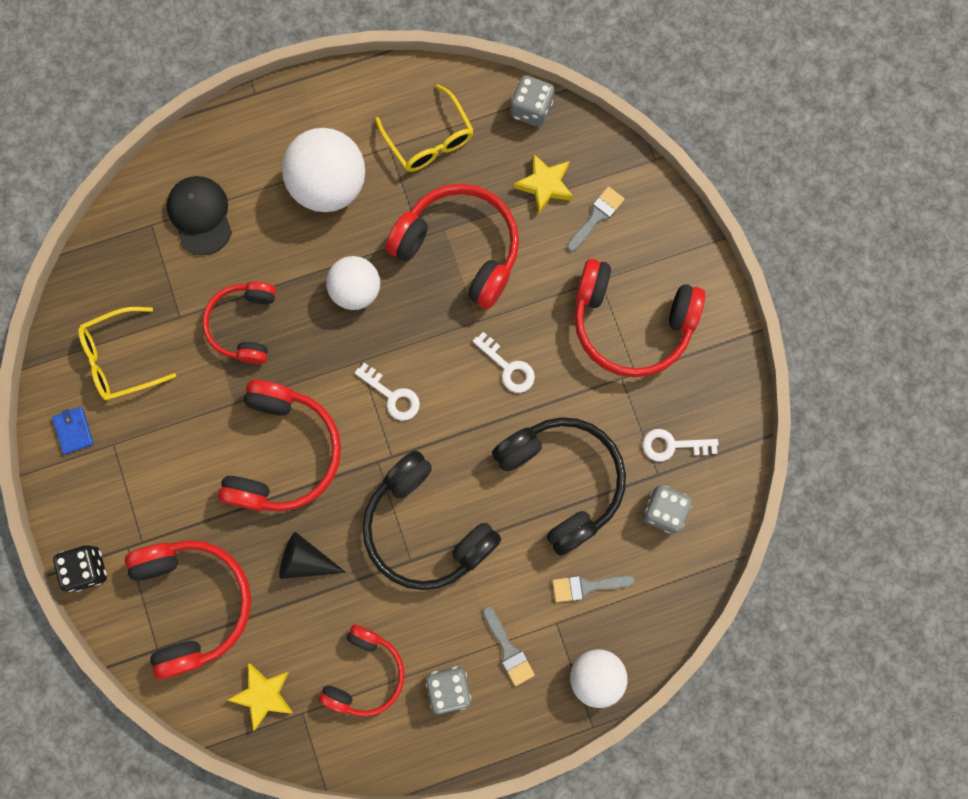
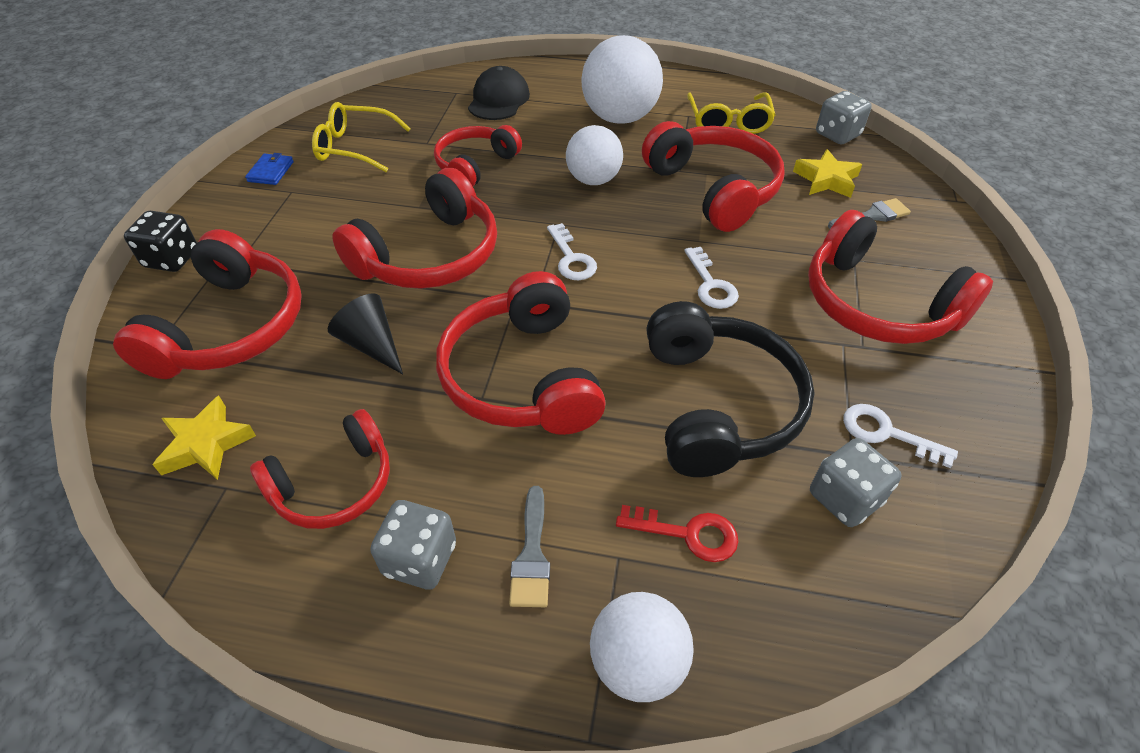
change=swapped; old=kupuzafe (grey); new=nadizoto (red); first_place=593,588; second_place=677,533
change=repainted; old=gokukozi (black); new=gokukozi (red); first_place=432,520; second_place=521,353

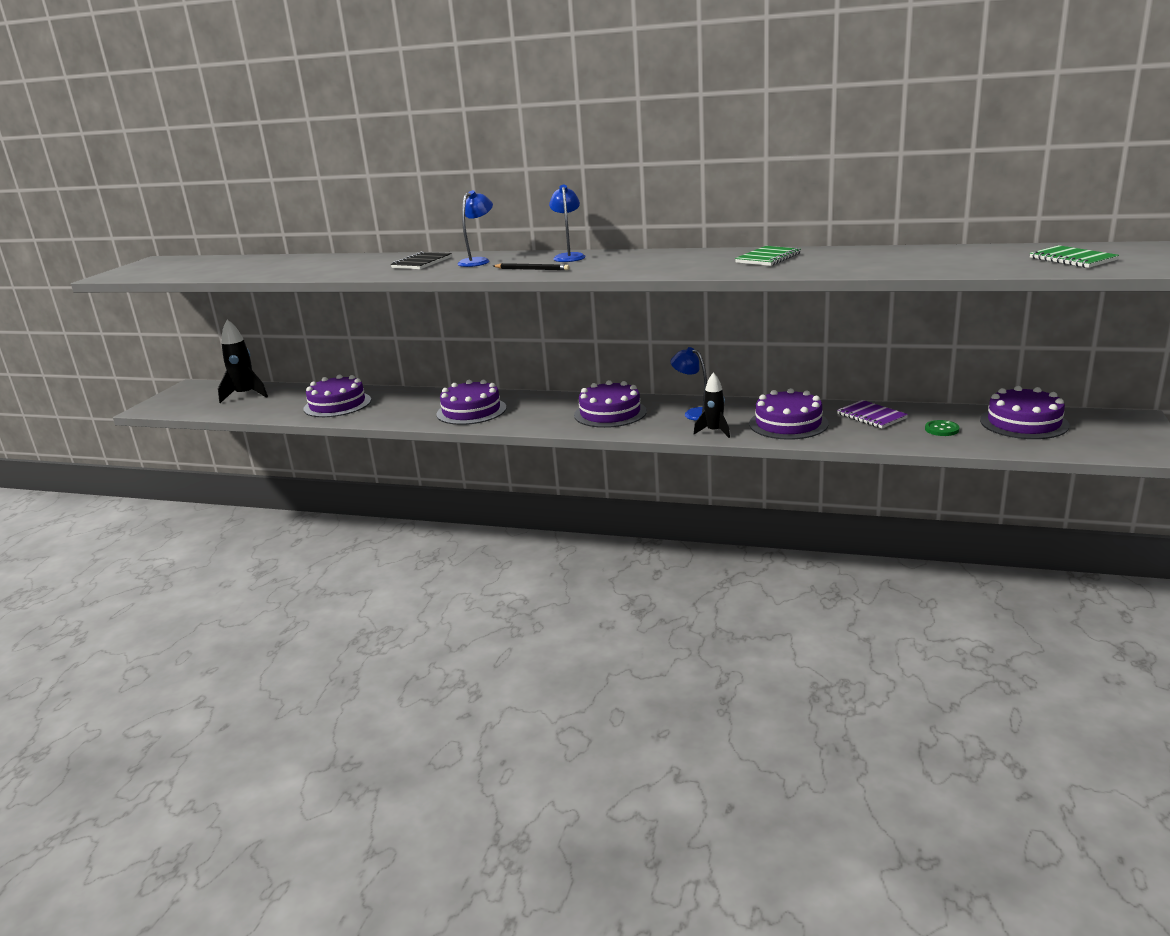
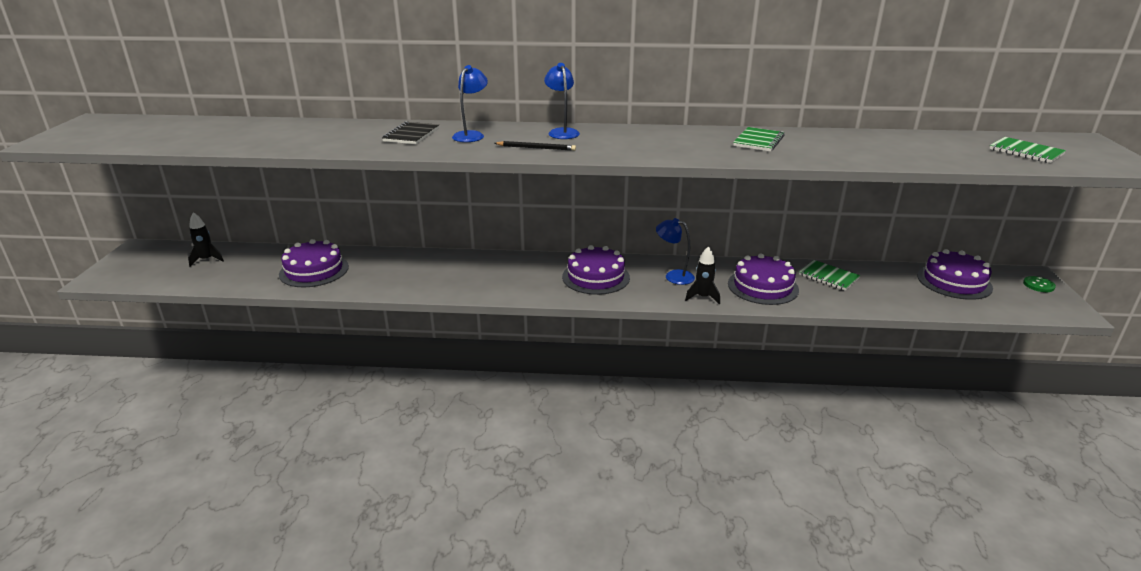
change=gone; old=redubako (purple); first_place=471,402
change=shifted; old=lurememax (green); first_place=942,428; second_place=1039,284
change=repainted; old=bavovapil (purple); new=bavovapil (green); first_place=872,414; second_place=829,275
change=scaled; old=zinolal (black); first_place=243,361; second_place=206,239; factor=0.65

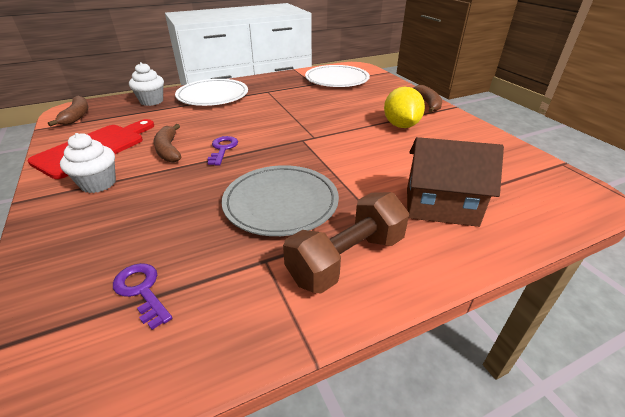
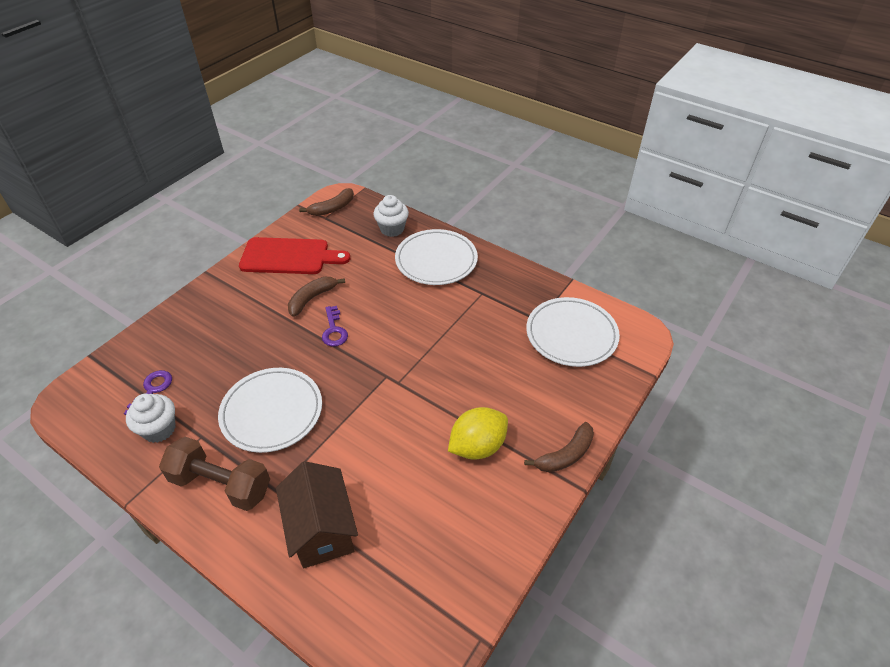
change=shifted; old=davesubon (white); first_place=88,163; second_place=151,418
change=repainted; old=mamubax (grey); new=mamubax (white); first_place=280,200; second_place=270,410
change=rotated; old=nadizoto (purple); first_place=223,150; second_place=335,326; degrees=105

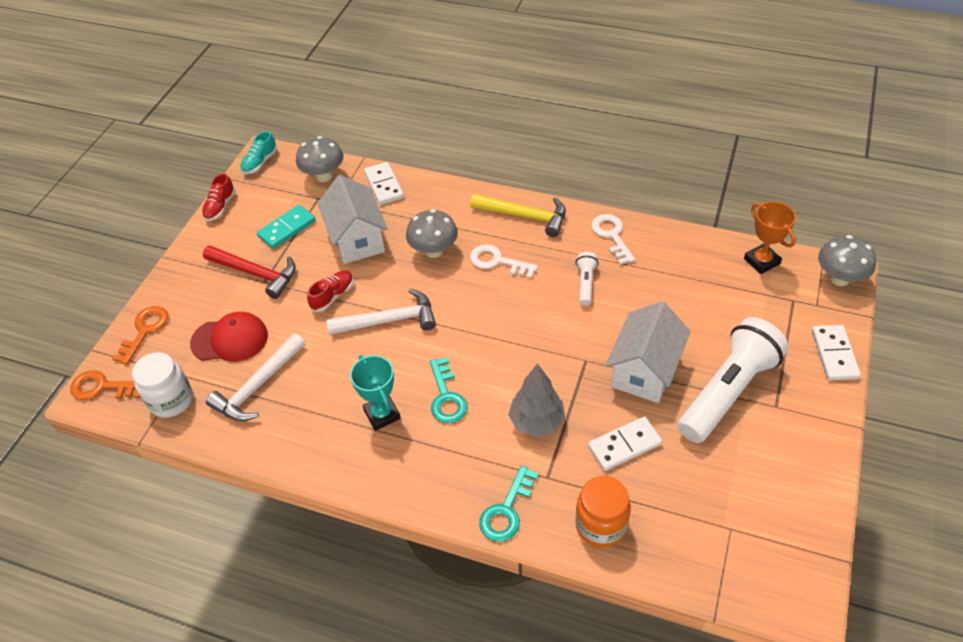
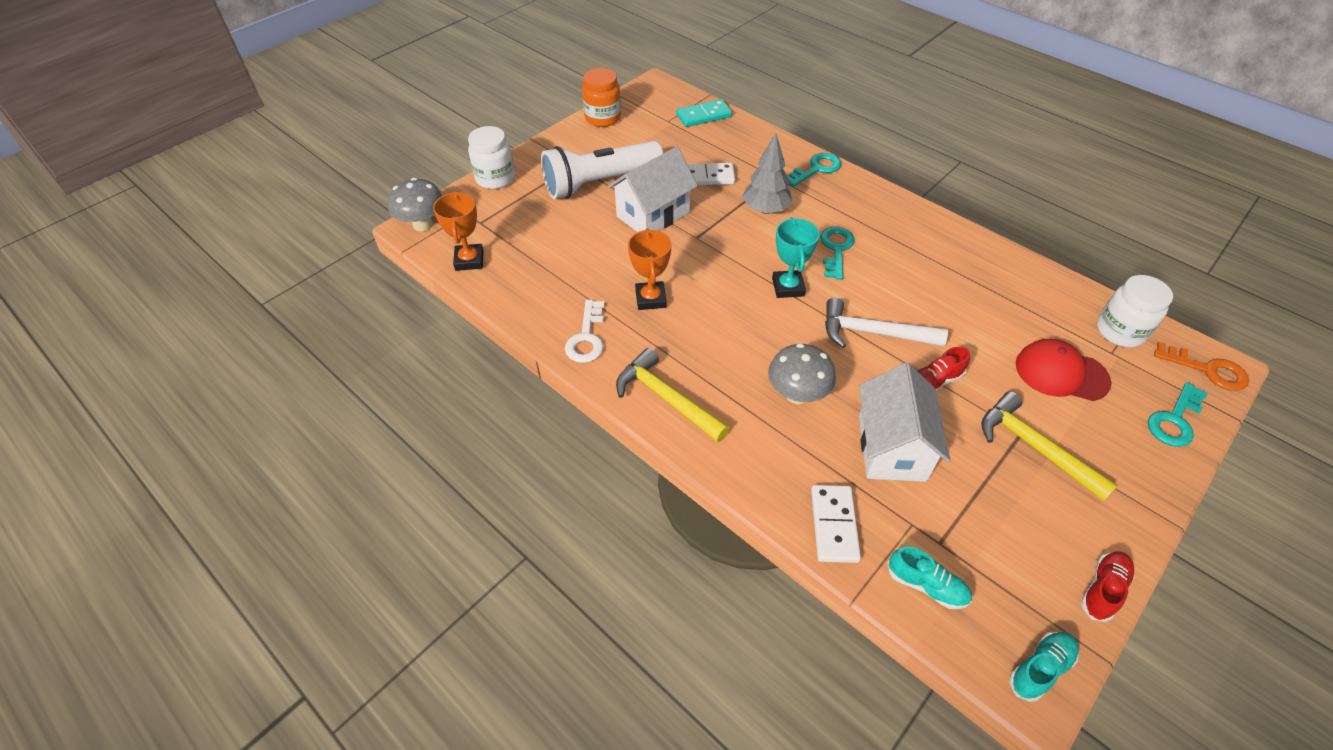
change=gone; old=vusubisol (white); first_place=255,377
change=gone; old=nadizoto (white); first_place=504,261
change=shifted; old=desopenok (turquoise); first_place=286,227; second_place=704,113
change=shifted; old=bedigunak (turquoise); first_place=375,393; second_place=796,257
change=shifted; old=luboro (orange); first_place=603,512; second_place=601,97
change=swapped; old=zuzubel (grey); new=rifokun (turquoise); first_place=320,159; second_place=929,577
change=swapped; old=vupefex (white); new=bedigunak (orange); first_place=587,279; second_place=649,269
change=swapped; old=desopenok (white); new=luboro (white); first_place=836,352; second_place=491,157
change=repainted; old=nadizoto (orange); new=nadizoto (turquoise); first_place=140,335; second_place=1178,414
change=repainted; old=vusubisol (red); new=vusubisol (yellow); first_place=249,272; second_place=1049,446

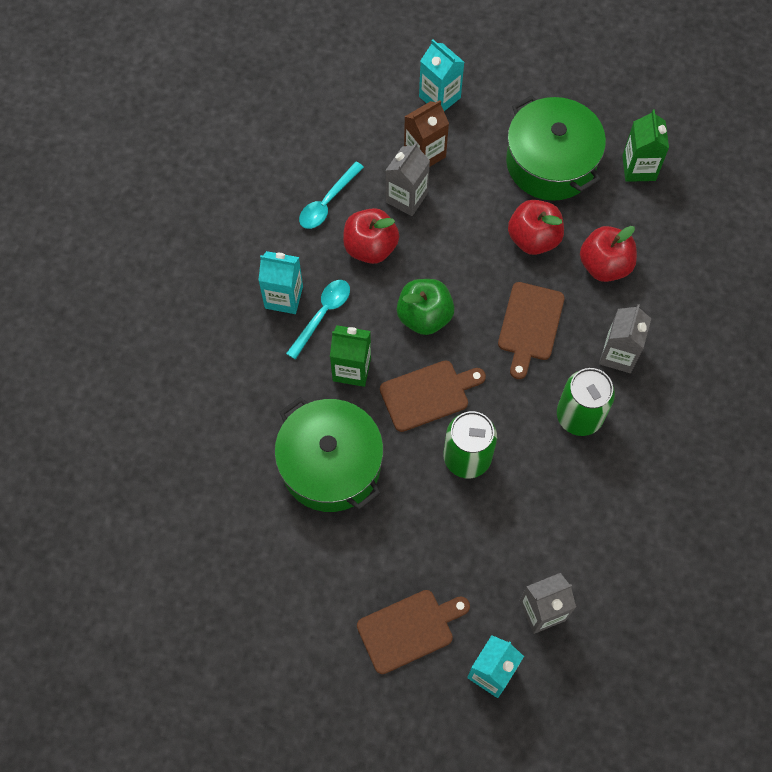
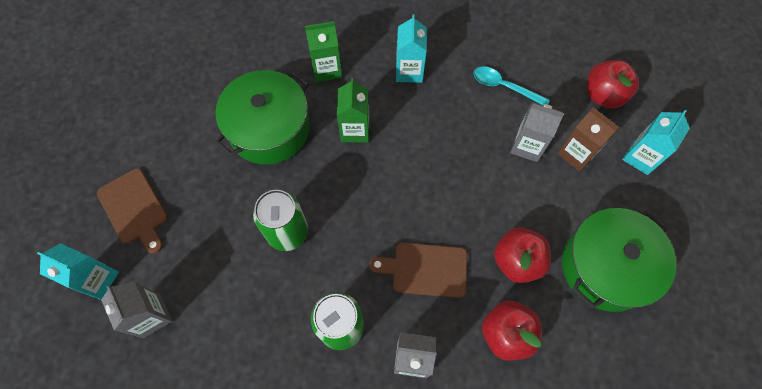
change=gone; old=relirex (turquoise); first_place=318,320
change=gone; old=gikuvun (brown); first_place=433,396
change=gone; old=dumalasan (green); first_place=426,307
change=shifted; old=dumalasan (red); first_place=371,236; second_place=613,84
change=shifted; old=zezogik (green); first_place=645,145; second_place=323,51

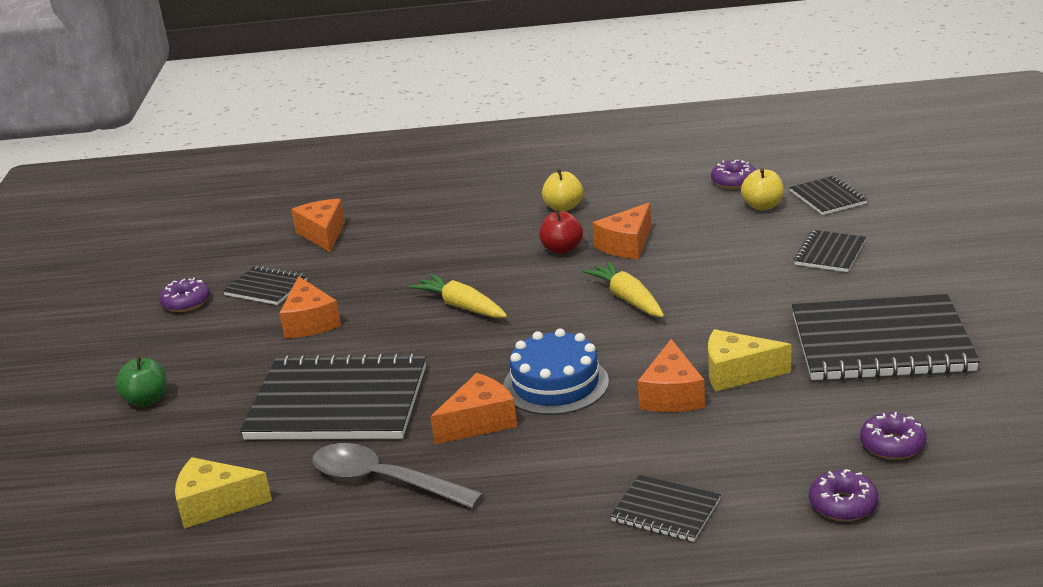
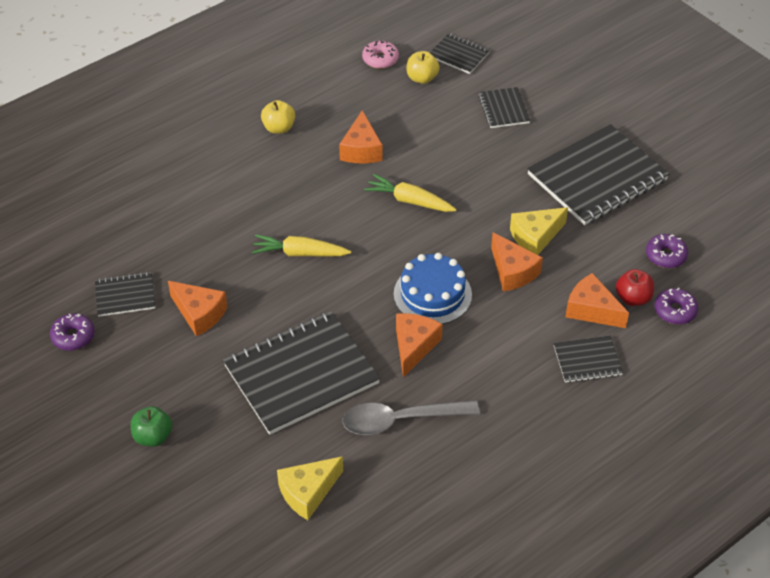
change=shifted; old=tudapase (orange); first_place=318,225; second_place=597,300
change=shifted; old=dumalasan (red); first_place=561,231; second_place=635,287
change=repainted; old=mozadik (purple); new=mozadik (pink); first_place=733,174; second_place=380,55

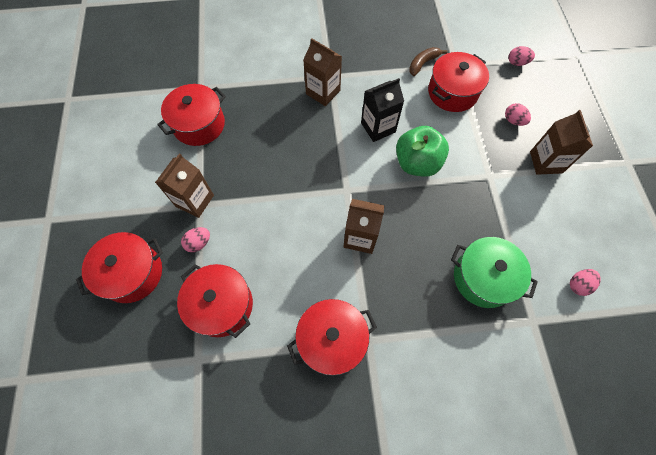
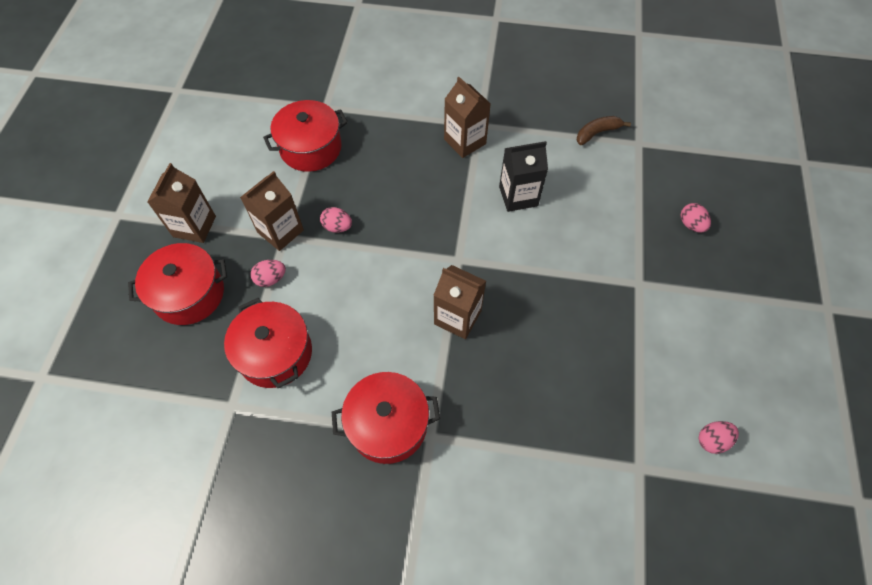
change=gone; old=dumalasan (green); first_place=422,151
change=gone; old=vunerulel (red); first_place=458,82
change=gone; old=vunerulel (green); first_place=494,272
change=shifted; old=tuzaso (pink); first_place=521,56; second_place=336,220
change=shifted; old=zezogik (brown); first_place=561,142; second_place=181,203

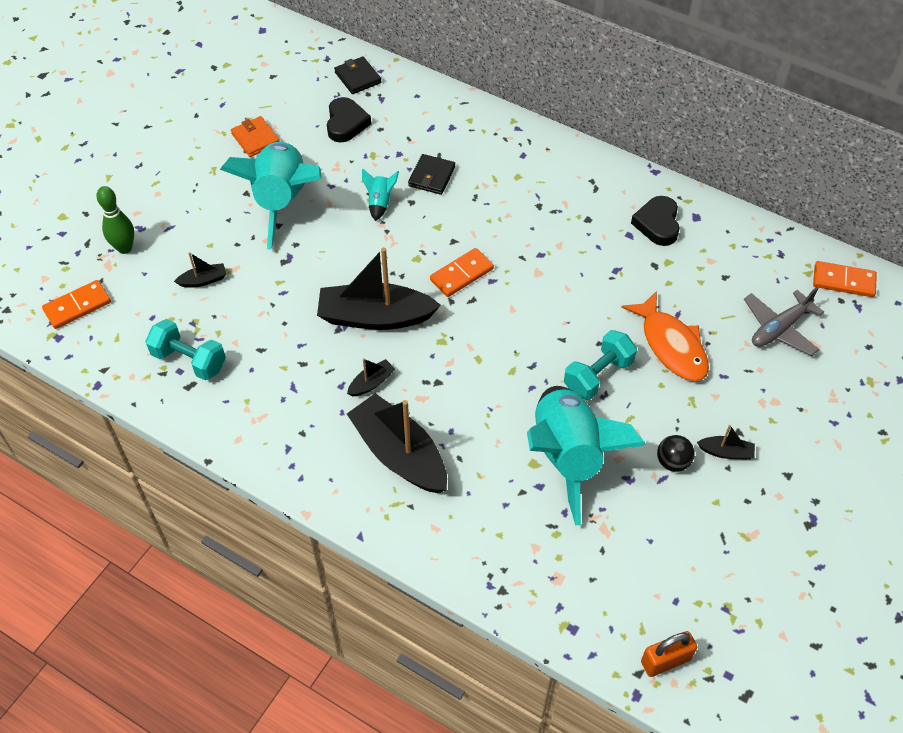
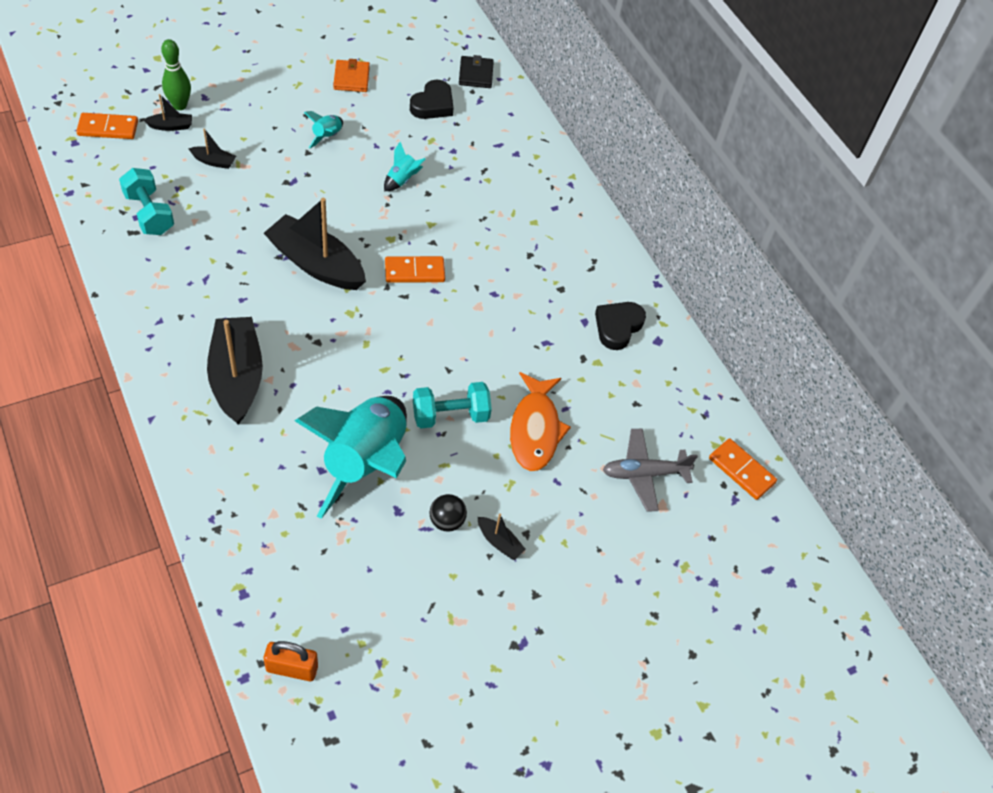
change=gone; old=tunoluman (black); first_place=431,174
change=shifted; old=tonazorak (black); first_place=371,377; second_place=168,112
change=scaled; old=zinolal (turquoise); first_place=271,196; second_place=323,130; factor=0.4

